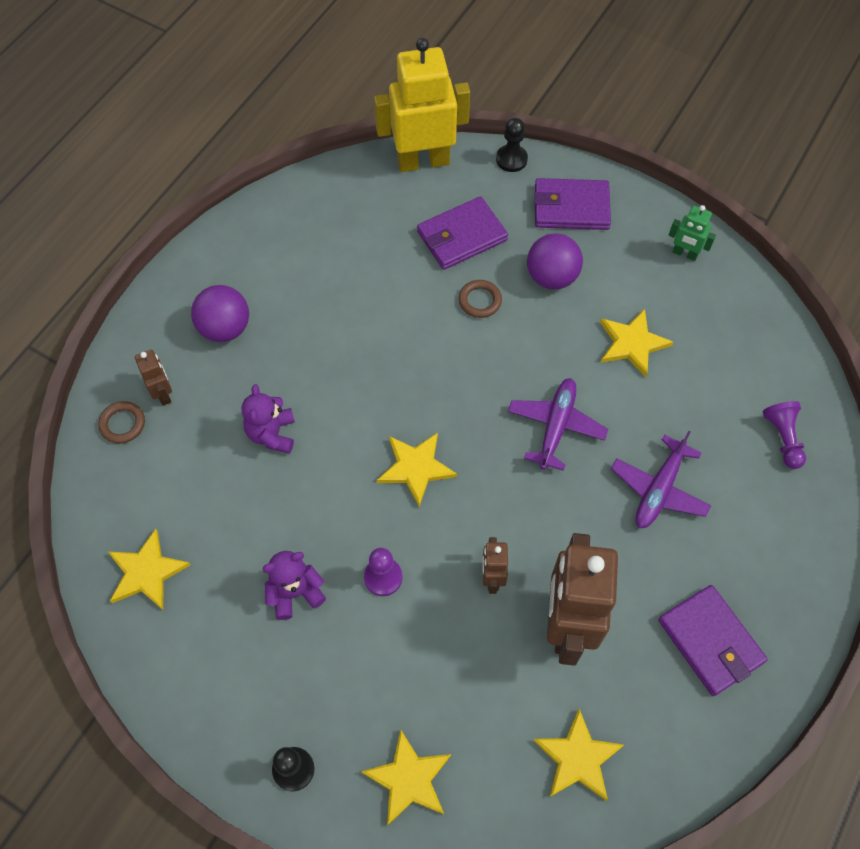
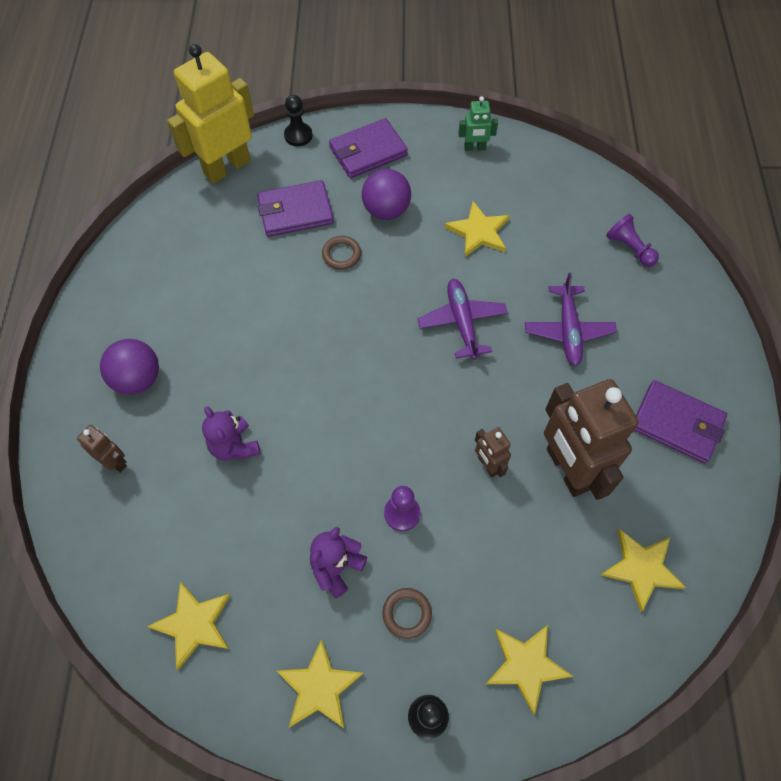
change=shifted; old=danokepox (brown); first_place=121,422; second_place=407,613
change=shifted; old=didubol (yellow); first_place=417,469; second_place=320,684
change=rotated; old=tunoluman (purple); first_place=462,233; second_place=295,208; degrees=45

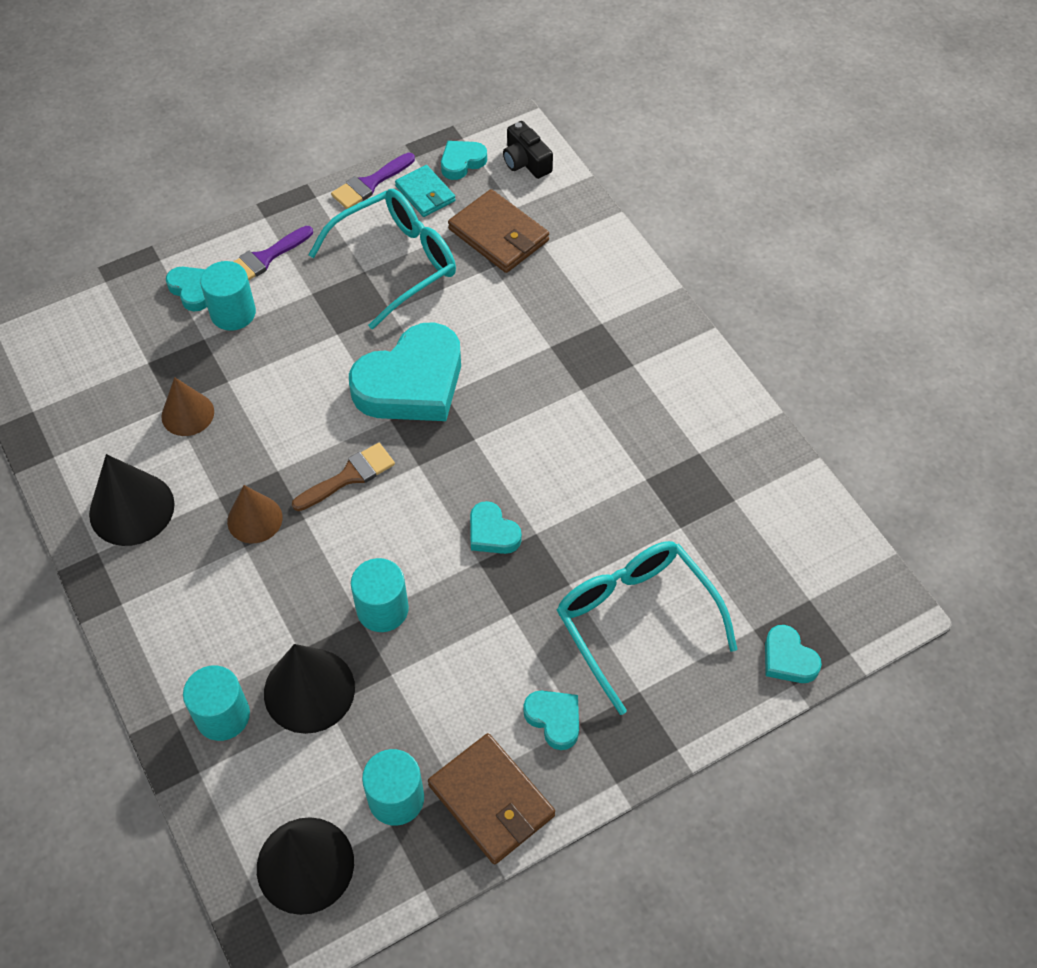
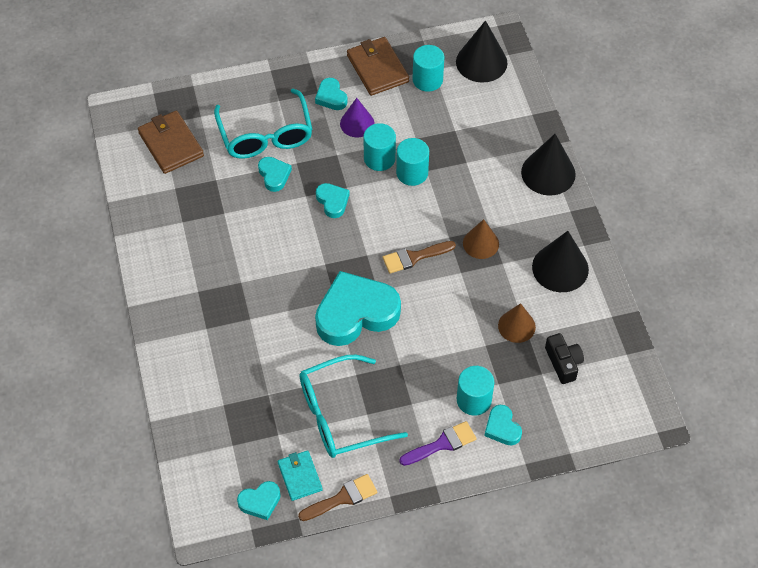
change=new; new=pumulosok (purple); second_place=357,117
change=shifted; old=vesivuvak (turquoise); first_place=216,703; second_place=379,147
change=shifted; old=pumulosok (black); first_place=309,689; second_place=548,165
change=shifted; old=tunoluman (brown); first_place=498,231; second_place=171,142
change=shifted; old=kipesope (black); first_place=528,150; second_place=564,358
change=shifted; old=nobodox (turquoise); first_place=793,654; second_place=275,174
change=repainted; old=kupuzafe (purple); new=kupuzafe (brown); first_place=373,181; second_place=337,497

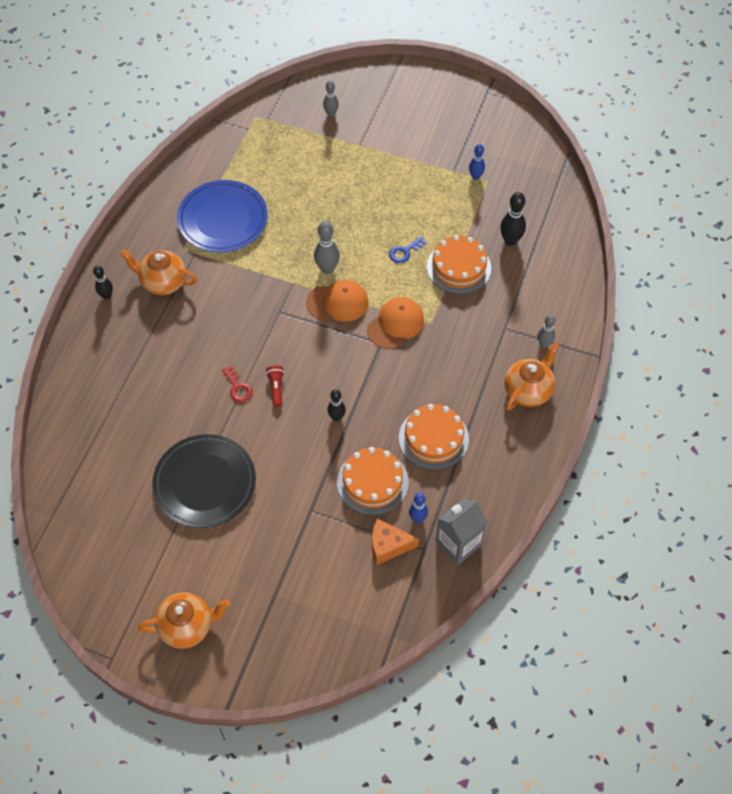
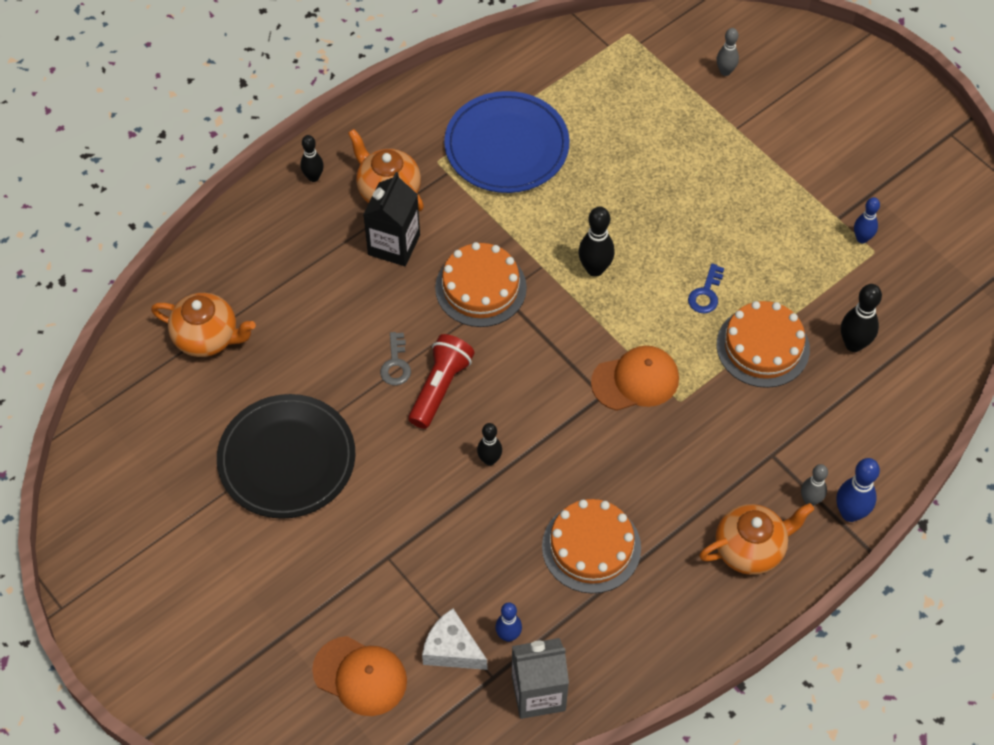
change=new; new=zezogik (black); second_place=391,219
change=new; new=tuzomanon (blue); second_place=858,490
change=shifted; old=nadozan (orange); first_place=184,620; second_place=203,325
change=shifted; old=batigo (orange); first_place=337,301; second_place=359,676
change=shifted; old=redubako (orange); first_place=373,481; second_place=481,284
change=repainted; old=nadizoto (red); new=nadizoto (grey); first_place=237,384; second_place=395,359
change=repainted; old=tuzomanon (grey); new=tuzomanon (black); first_place=327,247; second_place=597,242
change=repainted; old=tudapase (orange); new=tudapase (white); first_place=395,541; second_place=454,639
change=rotated; old=nadizoto (blue); first_place=408,249; second_place=706,289; degrees=-60
change=scaled; old=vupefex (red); first_place=275,386; second_place=442,381; factor=1.7

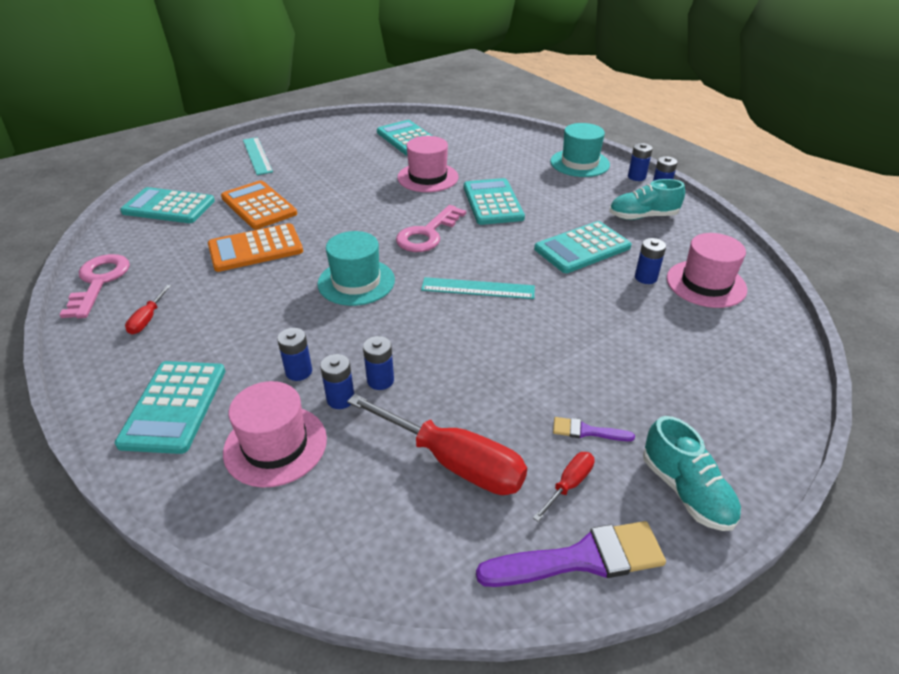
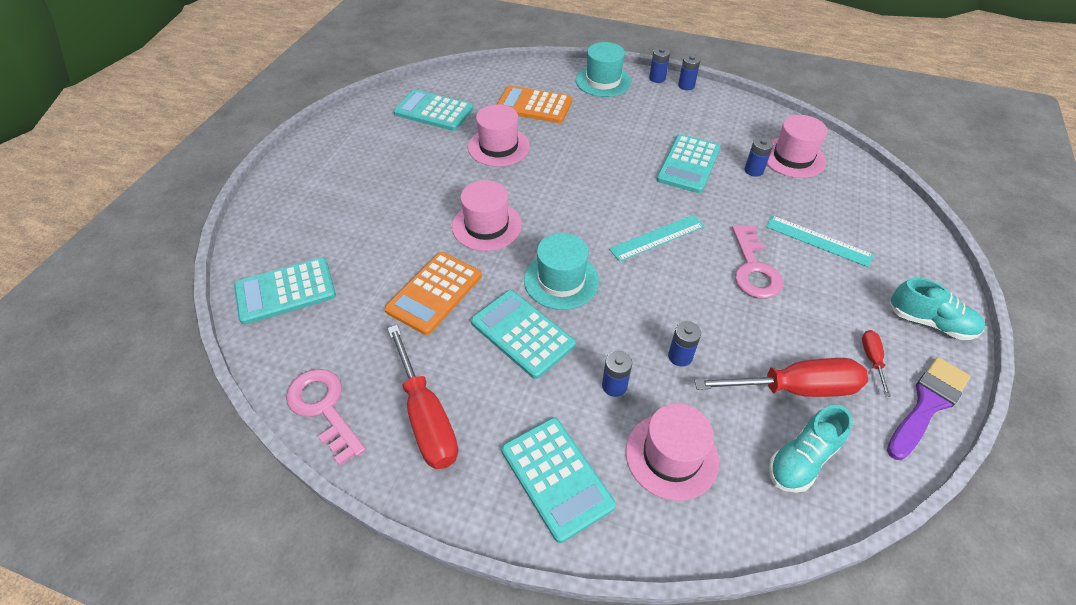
change=gone; old=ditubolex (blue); first_place=337,381
change=gone; old=kupuzafe (purple); first_place=594,429
change=new; new=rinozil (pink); second_place=487,215
change=shifted; old=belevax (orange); first_place=259,204; second_place=534,104
change=shifted; old=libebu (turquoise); first_place=258,156; second_place=820,241
change=shifted; old=nadizoto (pink); first_place=431,228; second_place=757,262
change=shifted; old=belevax (turquoise); first_place=494,201; second_place=523,334
change=shifted; old=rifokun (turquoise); first_place=647,199; second_place=811,449
change=scaled; old=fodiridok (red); first_place=148,309; second_place=422,397; factor=2.15

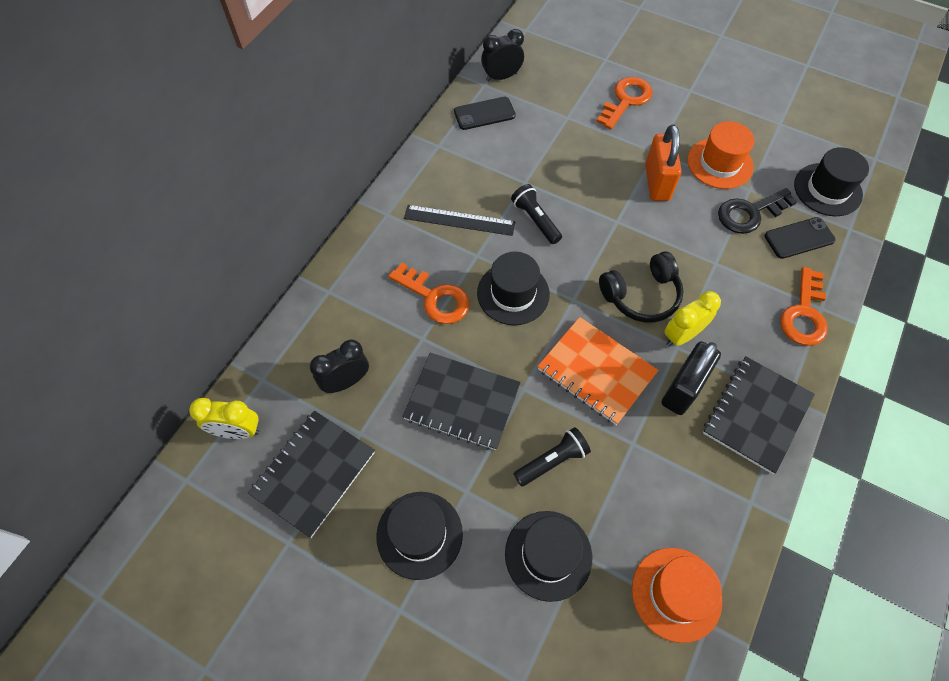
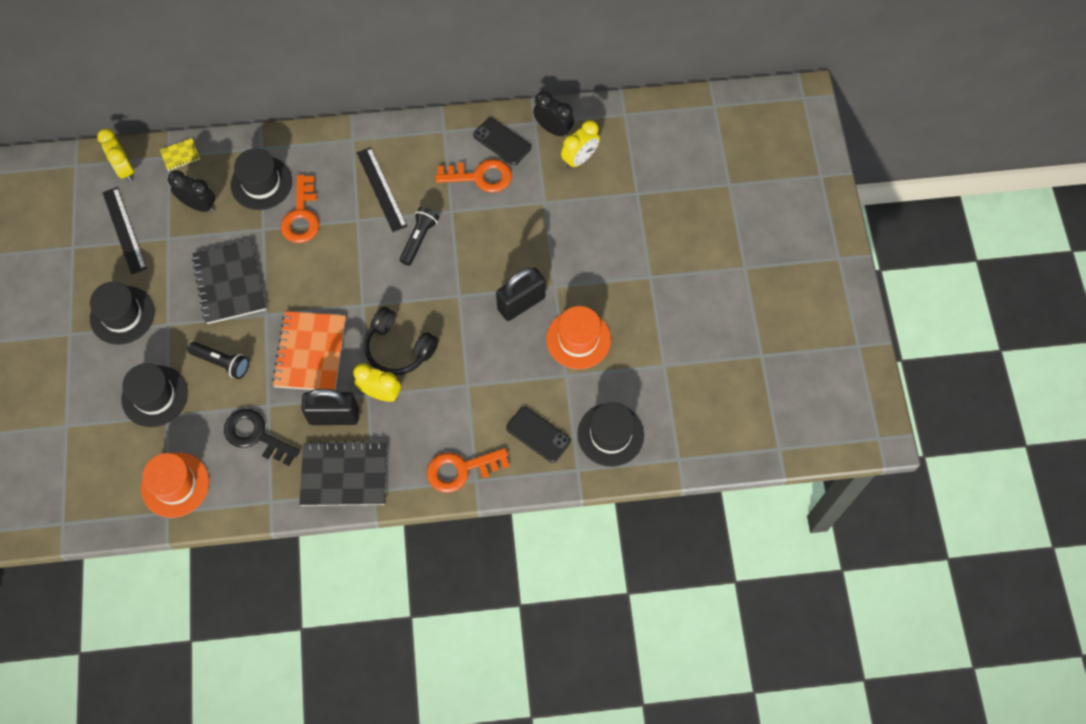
change=new; new=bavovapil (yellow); second_place=180,154
change=new; new=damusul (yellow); second_place=580,144
change=shifted; old=rinozil (black); first_place=513,288; second_place=261,179
change=shifted; old=nadizoto (orange); first_place=624,103; second_place=474,176
change=shifted; old=nadizoto (black); first_place=757,211; second_place=262,437
change=swapped; old=bavovapil (black); new=libebu (black); first_place=311,474; second_place=124,231
change=repainted; old=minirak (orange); new=minirak (black); first_place=663,162; second_place=521,294

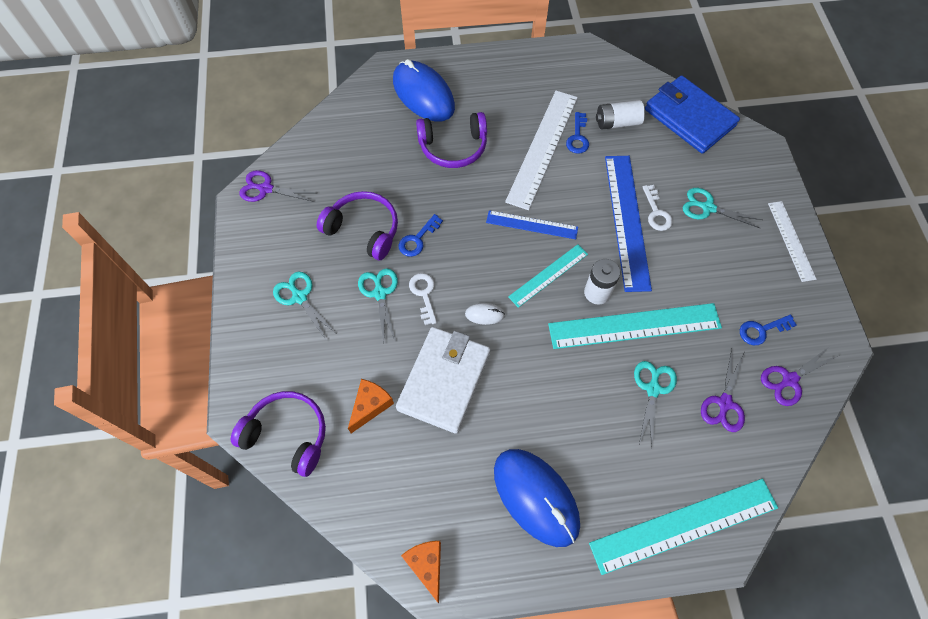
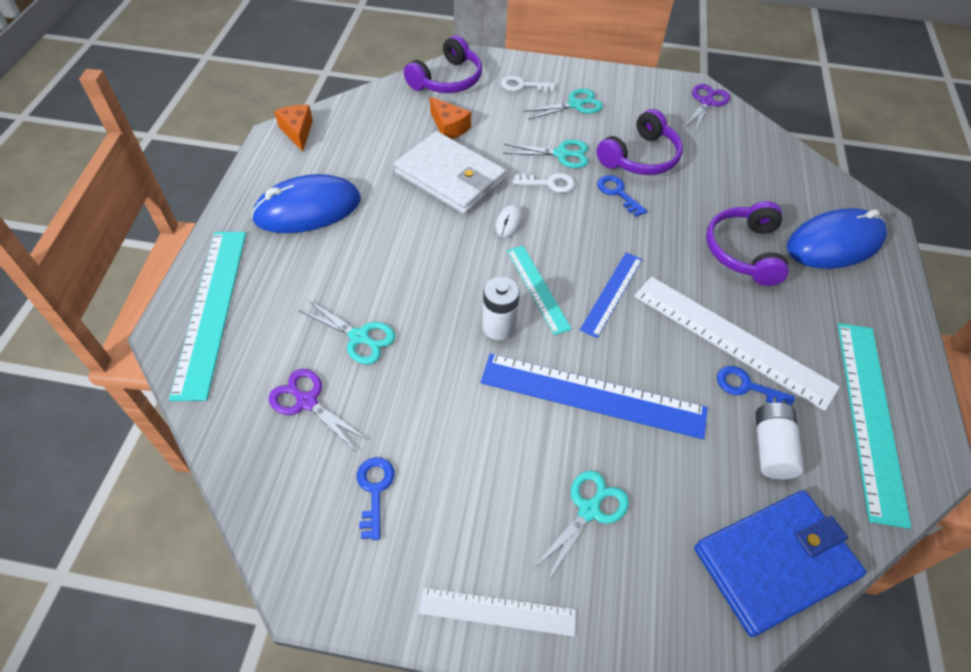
change=gone; old=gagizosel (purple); first_place=799,376
change=shifted; old=libebu (turquoise); first_place=635,326; second_place=874,426
change=shifted; old=nadizoto (white); first_place=658,208; second_place=528,83
change=rotated; old=tudapase (orange); first_place=421,572; second_place=293,128; degrees=-105

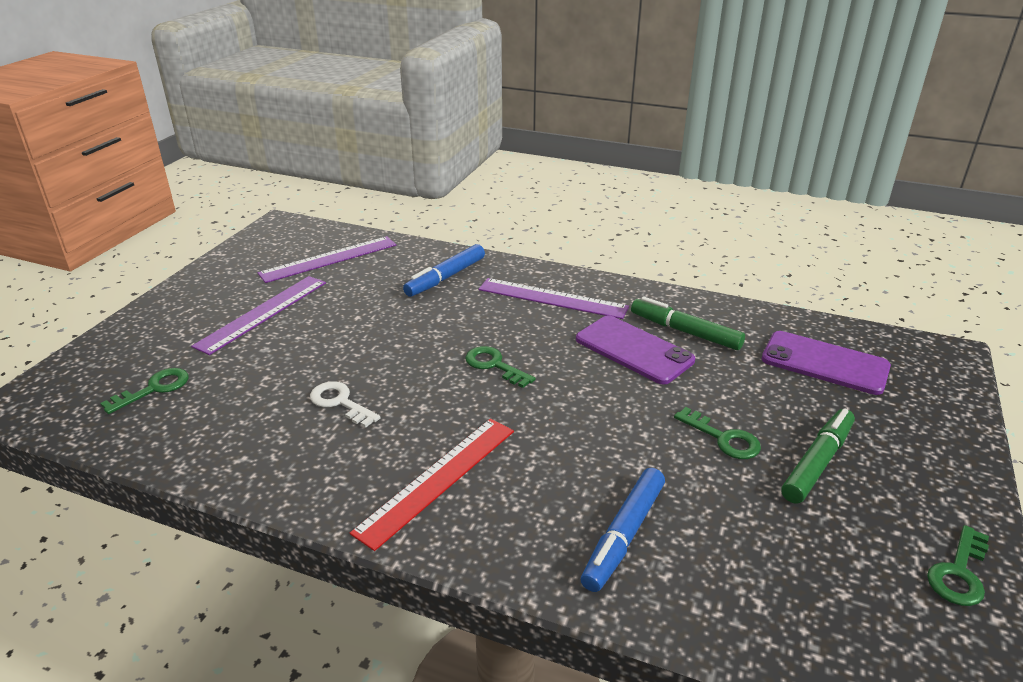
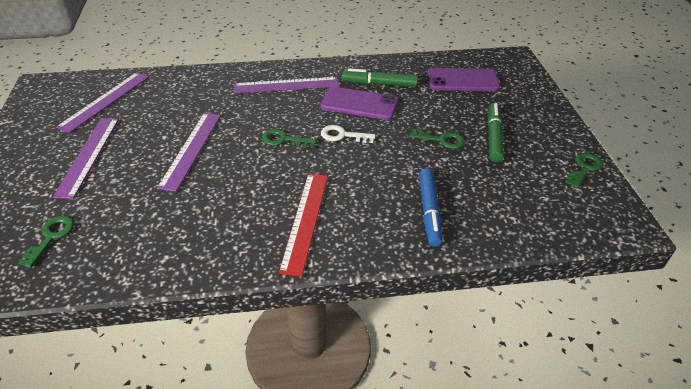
change=gone; old=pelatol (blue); first_place=444,270
change=new; new=libebu (purple); second_place=189,152
change=shifted; old=nadizoto (white); first_place=345,404; second_place=348,134
change=rotated; old=nadizoto (green); first_place=958,565; second_place=584,170; degrees=-150

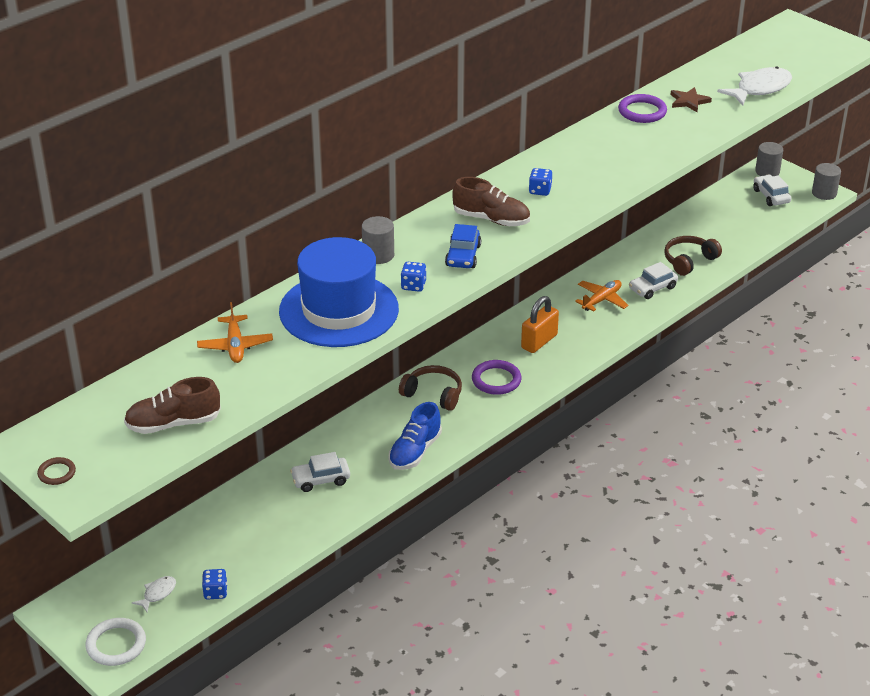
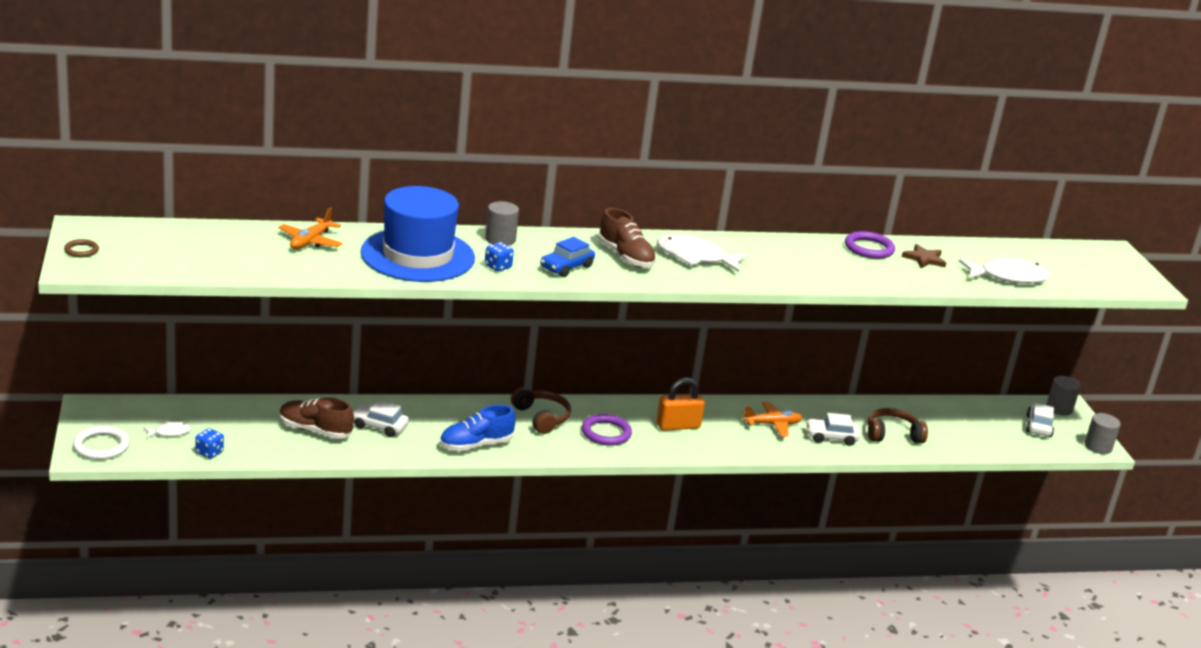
change=shifted; old=rifokun (brown); first_place=172,405; second_place=316,418
change=swapped; old=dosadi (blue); new=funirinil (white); first_place=540,182; second_place=703,253

